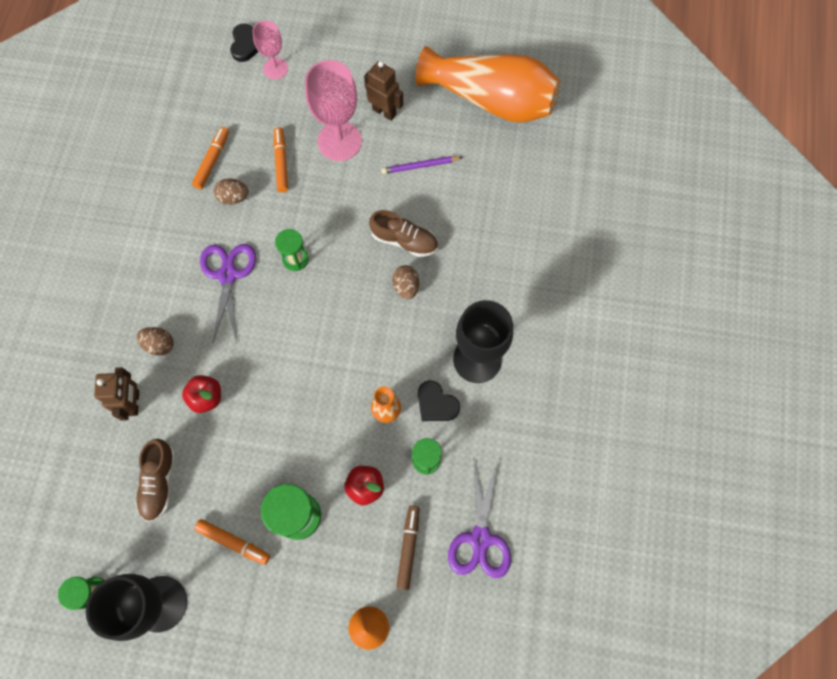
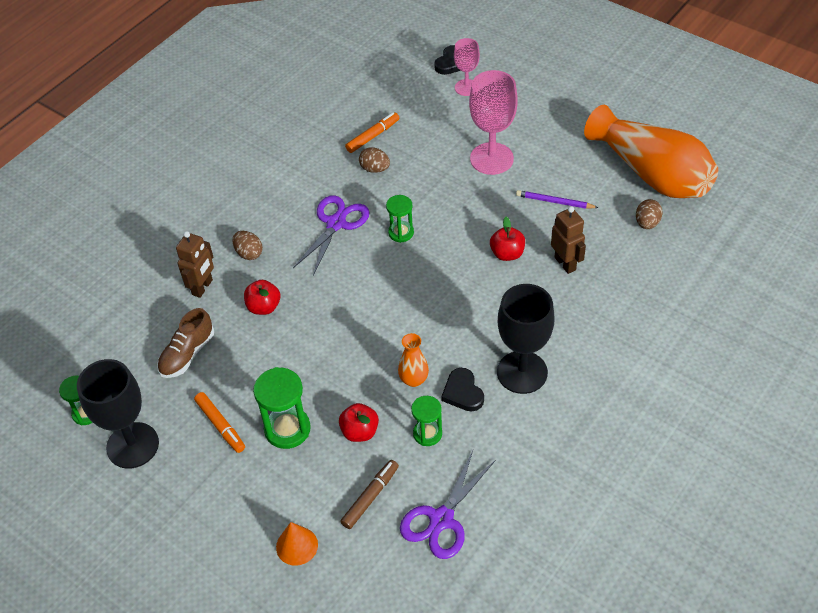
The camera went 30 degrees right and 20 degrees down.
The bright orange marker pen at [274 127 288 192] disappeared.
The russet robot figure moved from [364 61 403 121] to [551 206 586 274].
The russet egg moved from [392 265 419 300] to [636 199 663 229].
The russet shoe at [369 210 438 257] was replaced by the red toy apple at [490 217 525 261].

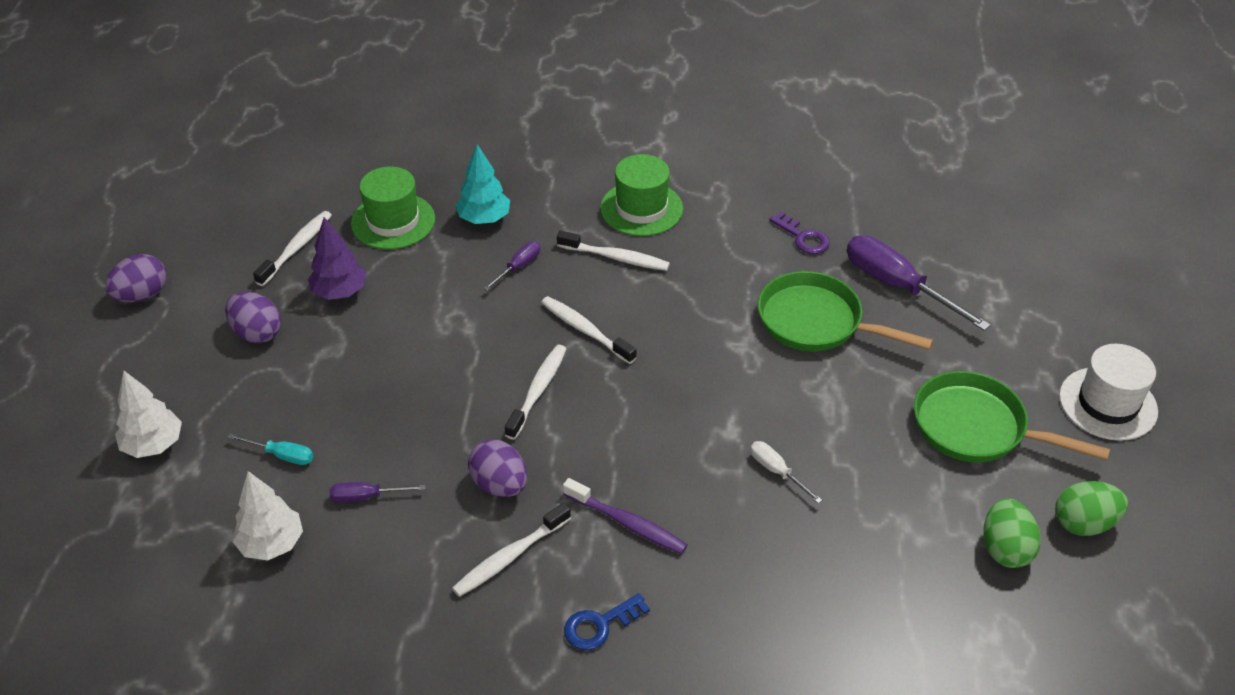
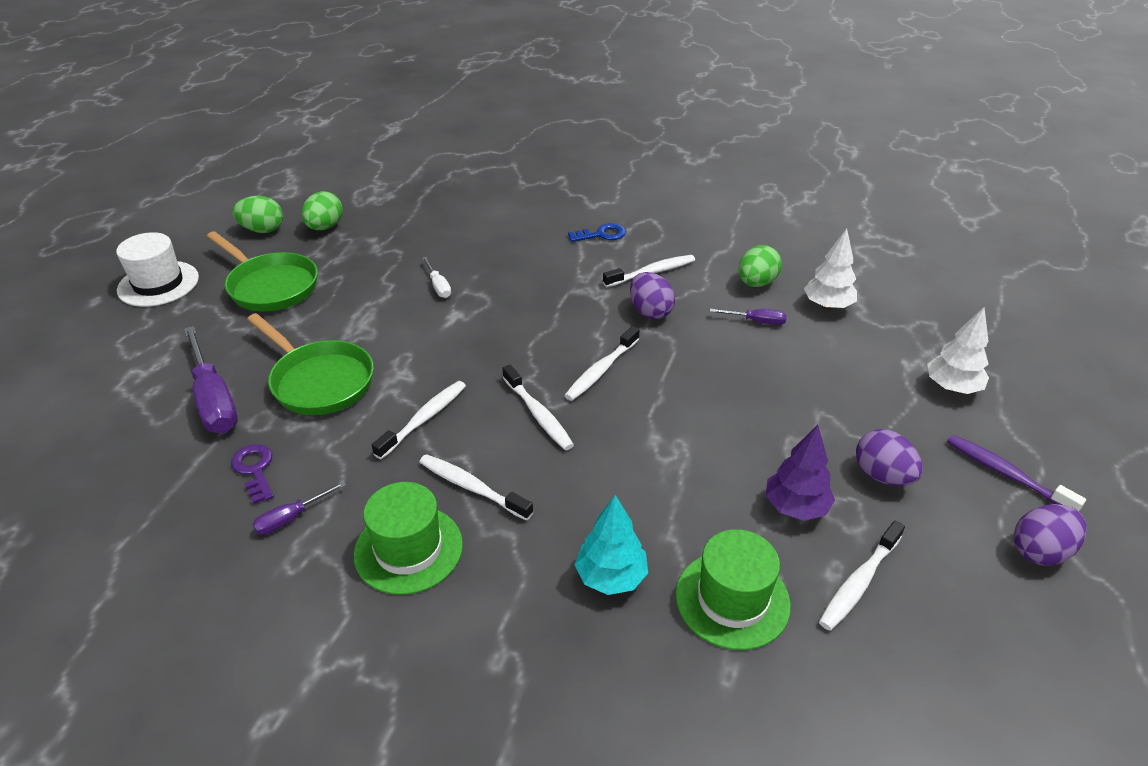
The camera went 165 degrees left and 5 degrees down.
The teal hand screwdriver at [227 433 313 465] disappeared.
The pure white dental brush at [372 381 466 459] appeared.
The leaf-green egg at [738 245 782 287] appeared.
The violet hand screwdriver moved from [484 241 540 291] to [253 481 346 535].
The violet dental brush moved from [563 478 687 554] to [947 435 1086 511].

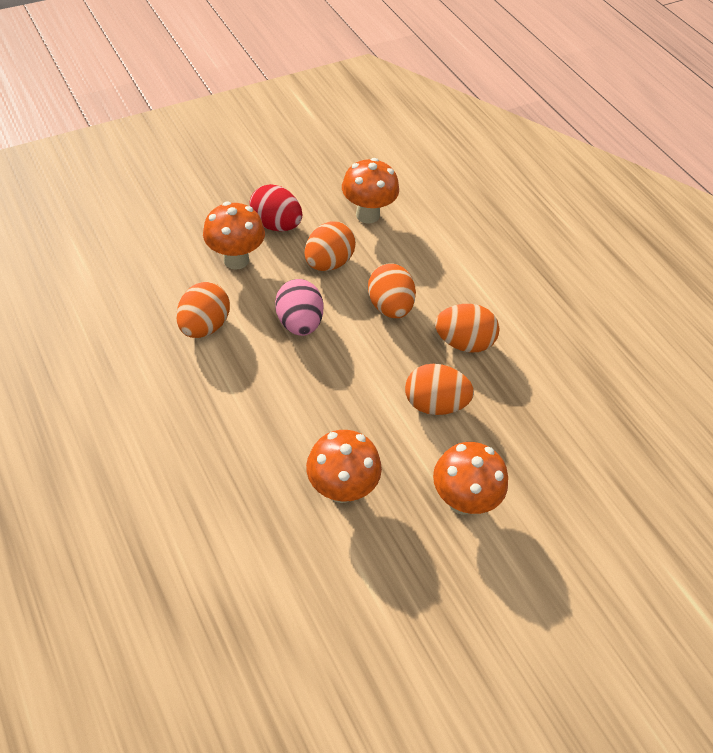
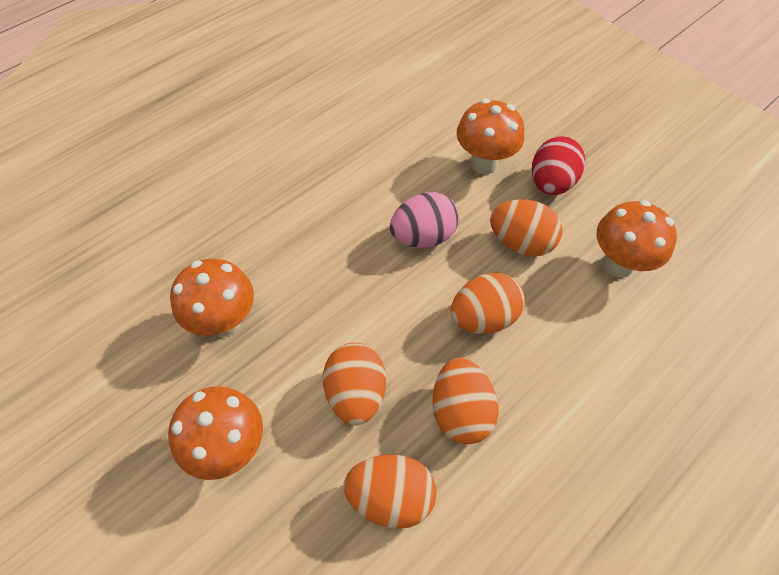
The camera went 80 degrees right and 5 degrees up.
The bright orange egg moved from [176 282 230 338] to [344 454 436 529].

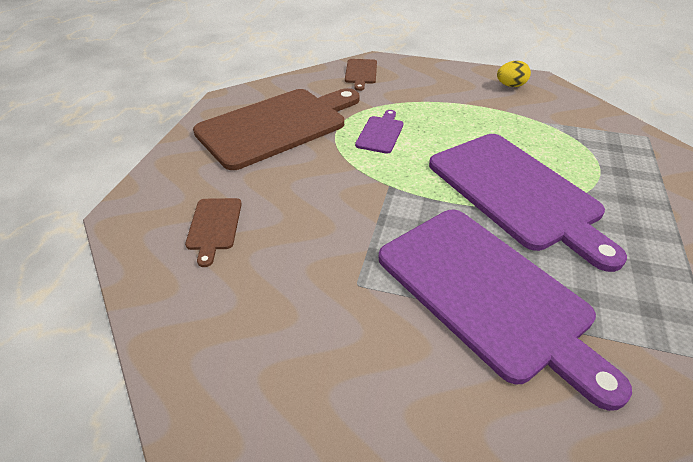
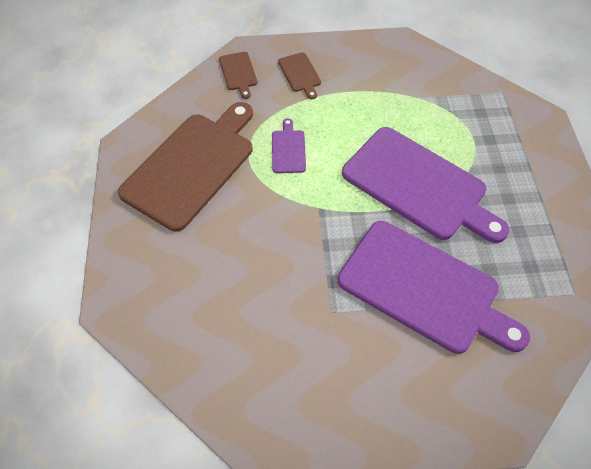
The camera went 20 degrees left and 15 degrees up.
The golden egg at [497 61 531 87] disappeared.
The russet chopping board moved from [185 198 242 267] to [278 52 321 99].

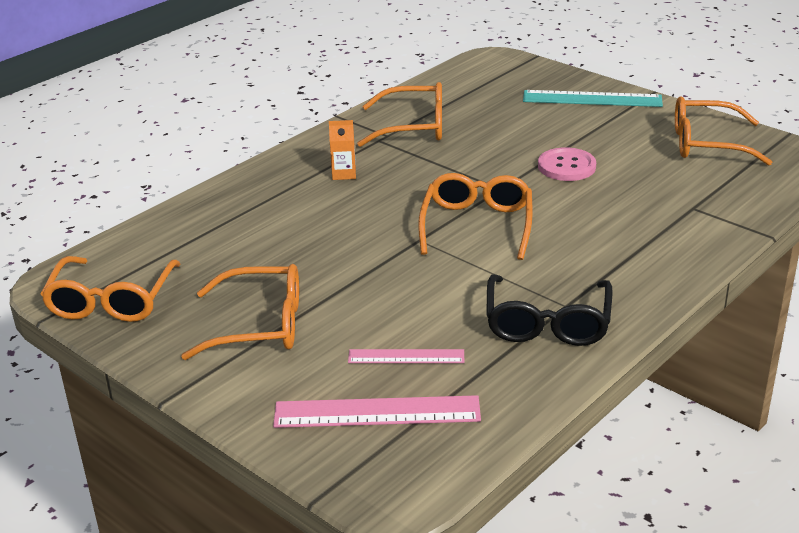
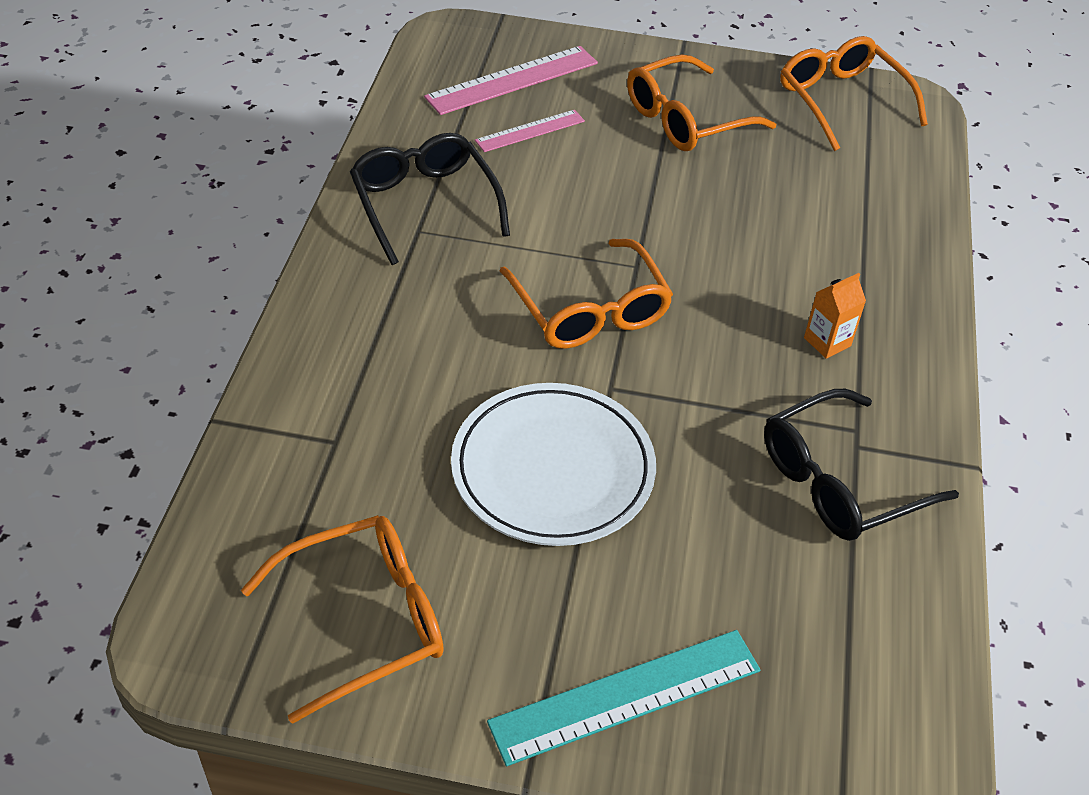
The camera went 145 degrees right and 15 degrees up.
The rose-pink button at [538 147 596 181] was replaced by the pure white flat dish at [451 383 656 546].
The bright orange spectacles at [357 82 442 147] became the black spectacles at [764 389 959 541].

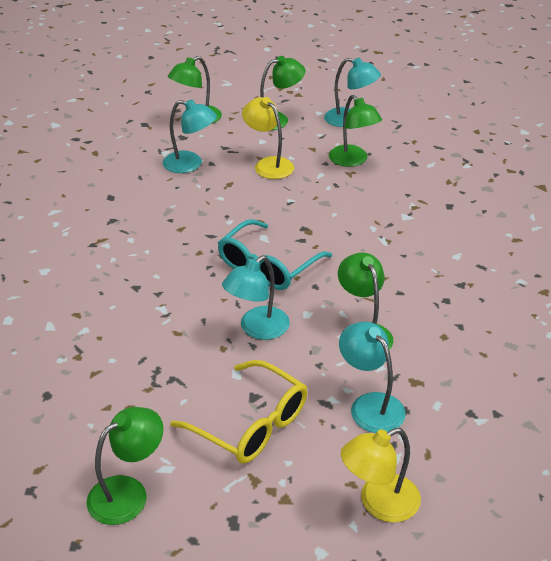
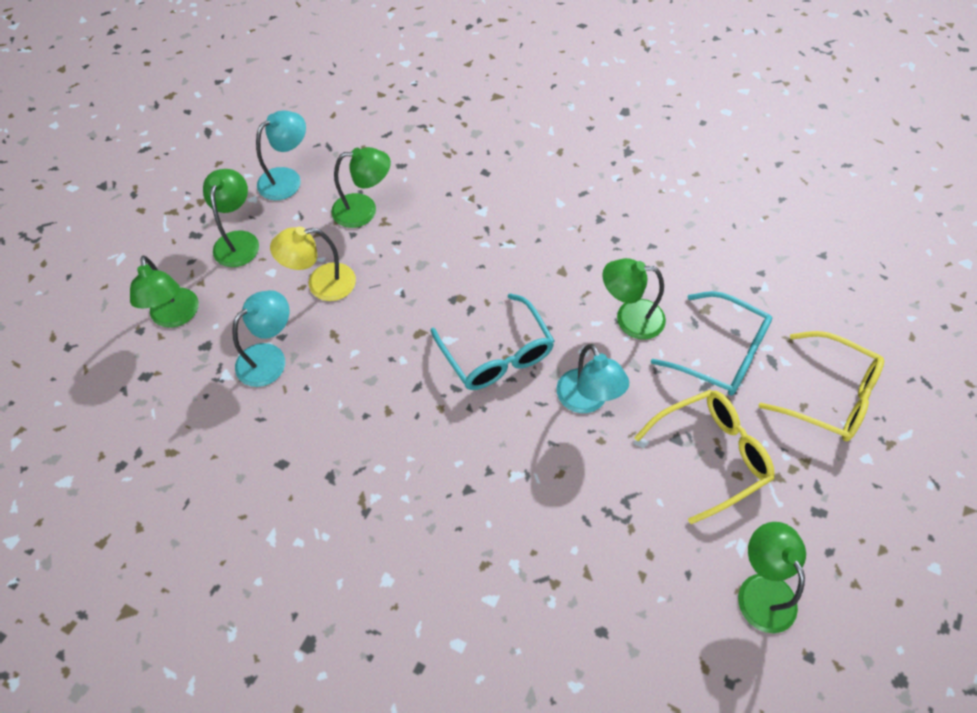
The camera went 65 degrees left and 20 degrees up.
The teal lamp at [339 322 406 433] was replaced by the teal spectacles at [651 291 772 396].
The golden lamp at [341 428 421 523] was replaced by the golden spectacles at [759 331 884 441].

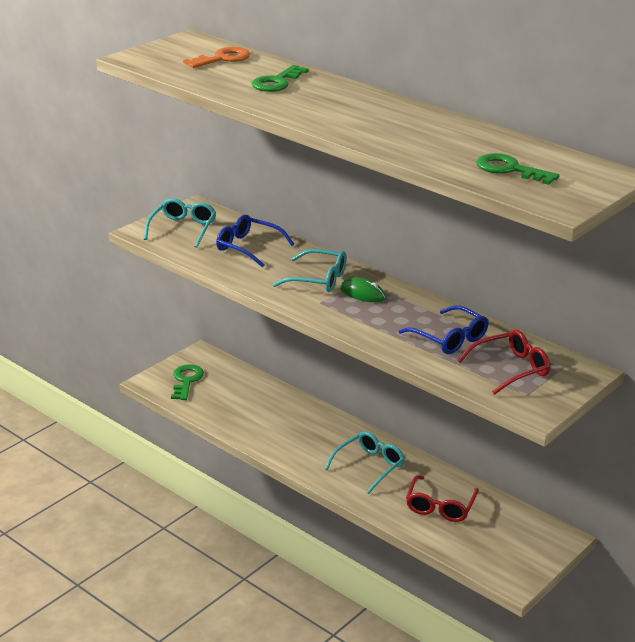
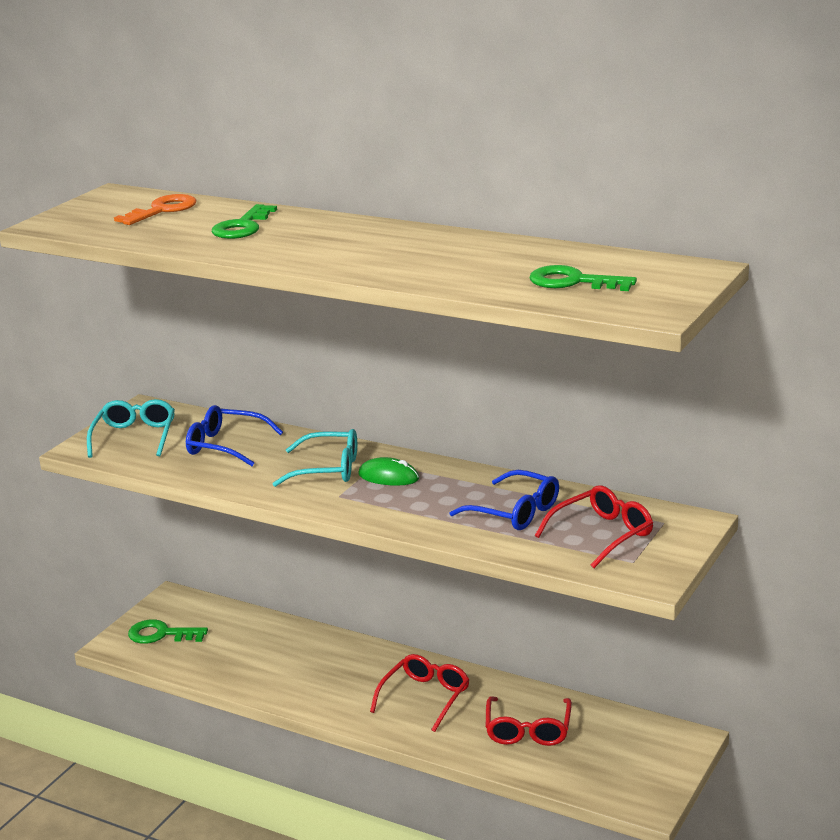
The camera went 10 degrees left and 5 degrees down.
The teal spectacles at [324 431 405 494] became the red spectacles at [370 654 470 732].
The leaf-green door key at [171 364 204 400] turned 75 degrees counterclockwise.

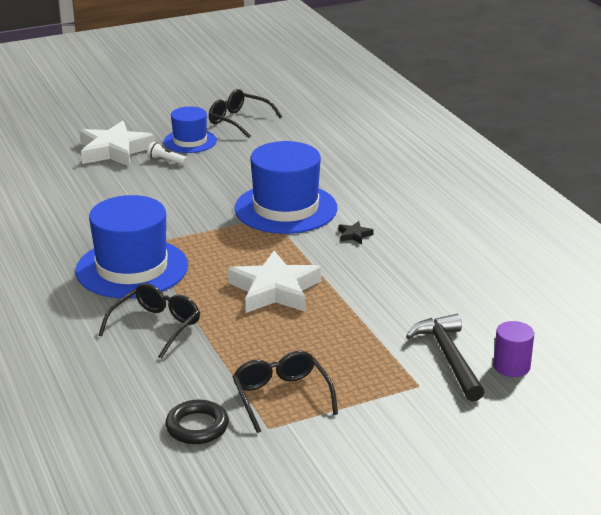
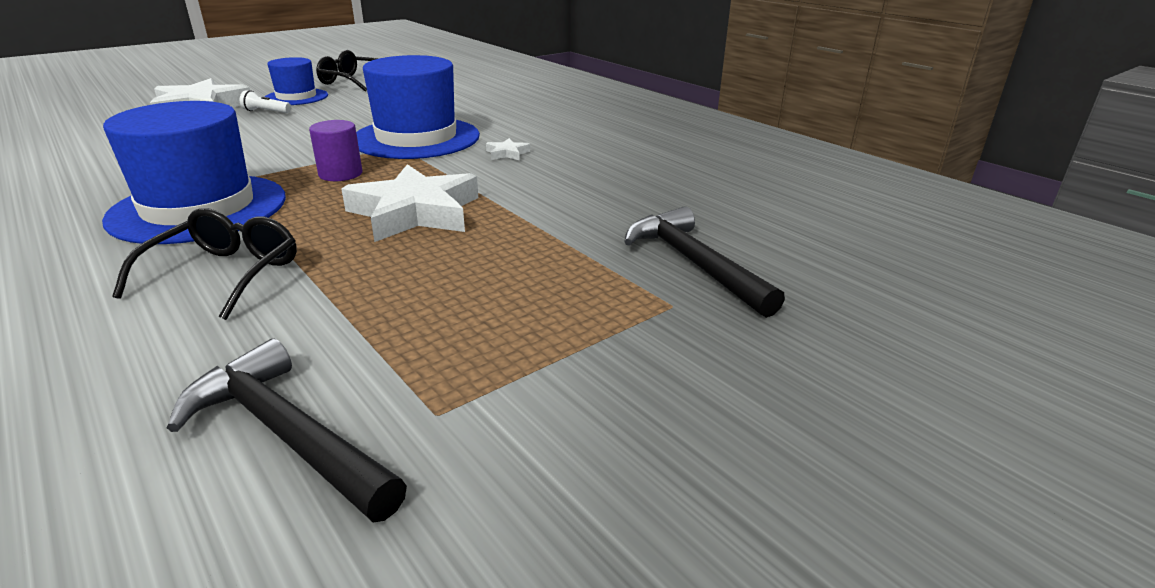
The camera went 15 degrees left and 0 degrees up.
The black spectacles at [232 351 338 433] disappeared.
The violet cylinder shape moved from [493 321 534 377] to [309 120 362 181].
The black ring at [165 400 229 444] was replaced by the black carpenter's hammer at [167 339 407 523].
The black five-pointed star at [339 221 374 244] became the pure white five-pointed star at [486 138 530 160].

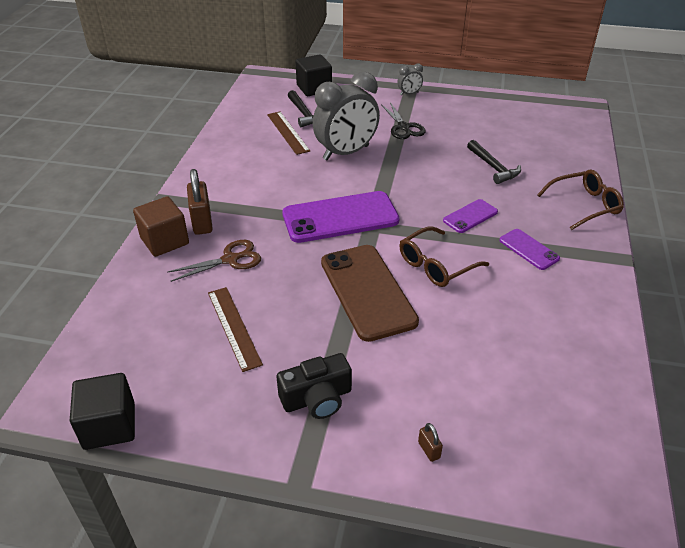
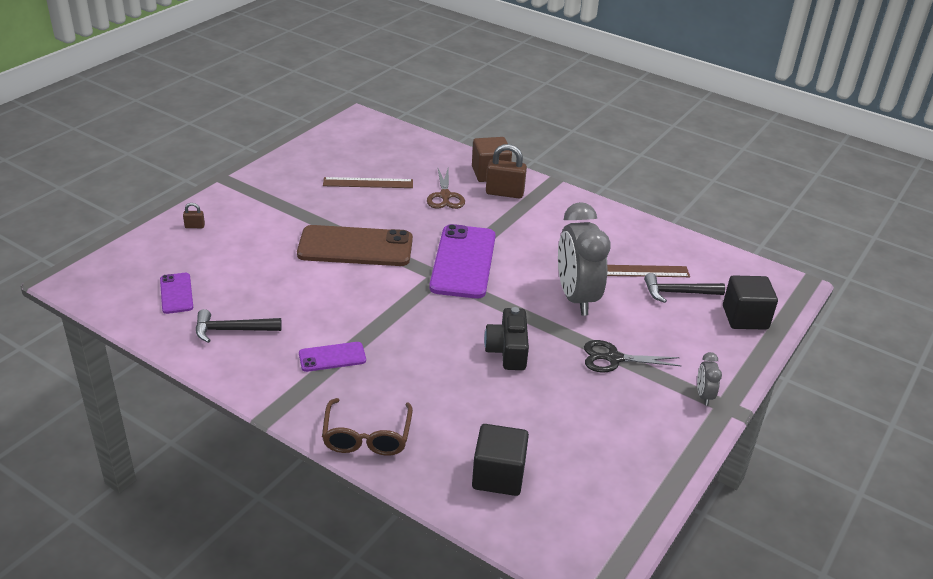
The camera went 110 degrees right and 5 degrees down.
The russet spectacles at [399 226 489 287] disappeared.
The black block moved from [70 373 135 450] to [472 424 529 496].
The black compact camera moved from [277 353 352 419] to [484 307 529 370].
The violet mobile phone moved from [443 199 498 233] to [160 273 193 314].
The black carpenter's hammer moved from [467 140 521 184] to [196 309 282 343].

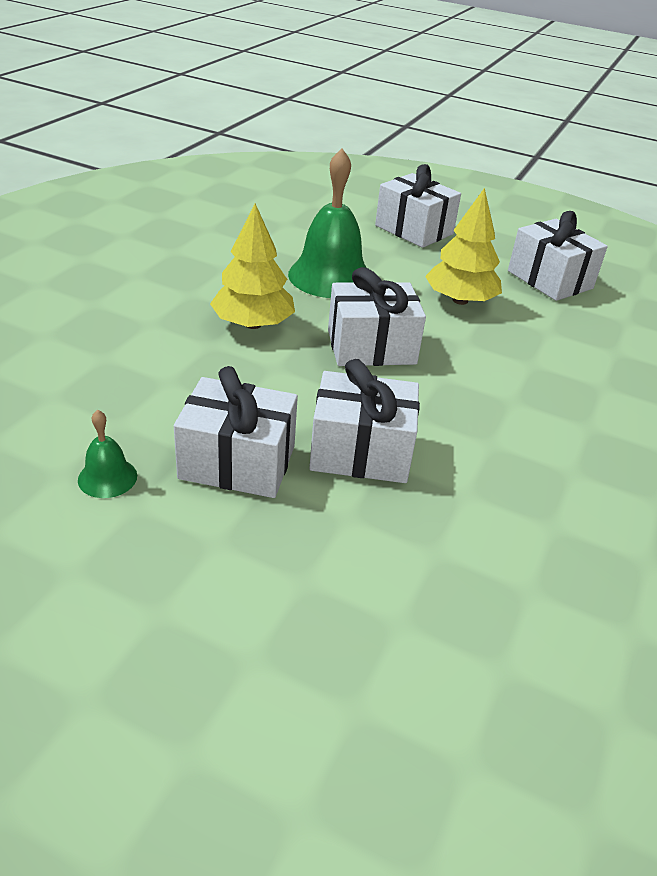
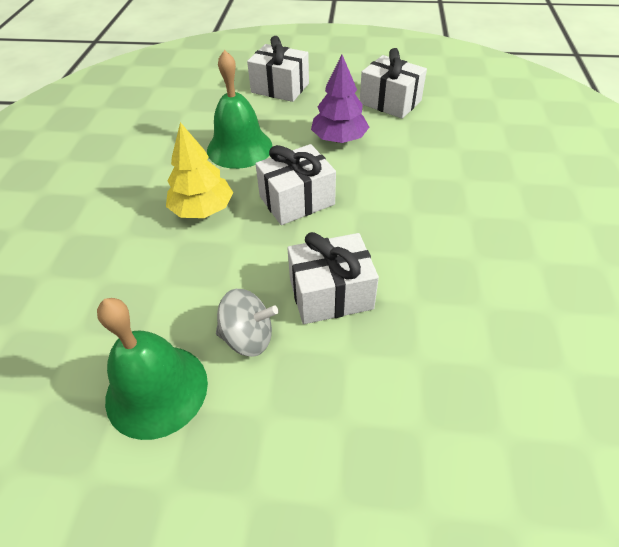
The camera went 15 degrees left and 10 degrees up.
The pure white gift at [174 366 298 498] was replaced by the gray whirligig at [216 289 279 357].
The golden tree at [425 188 502 305] became the violet tree at [311 55 369 143].
The leaf-green bell at [78 410 137 498] changed to 2.17 times the size.

